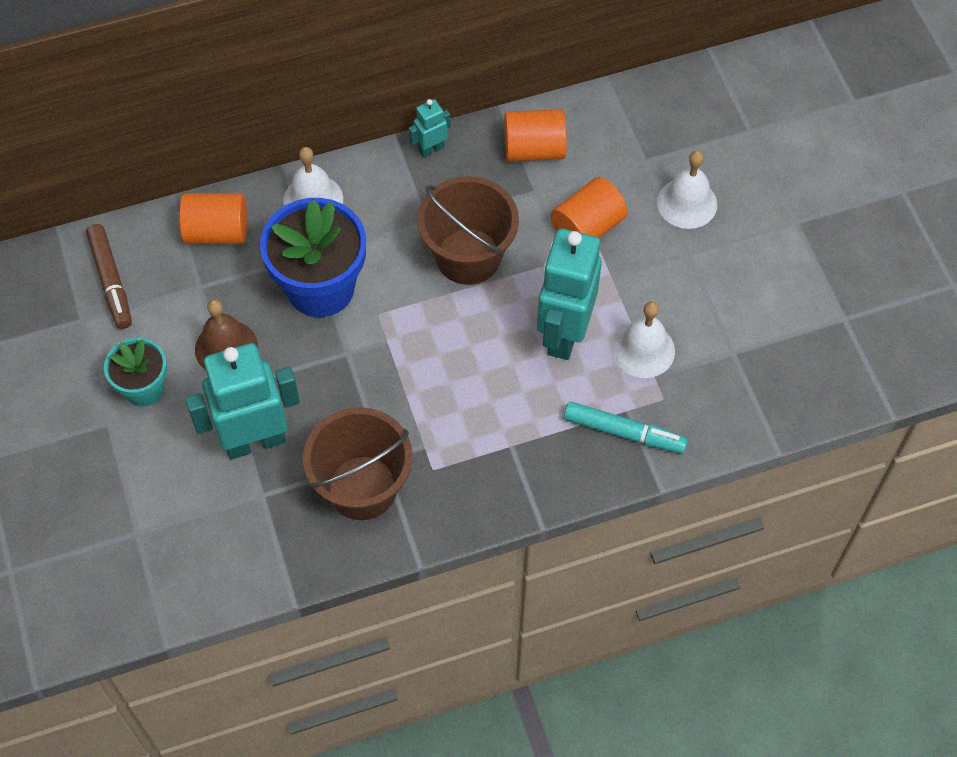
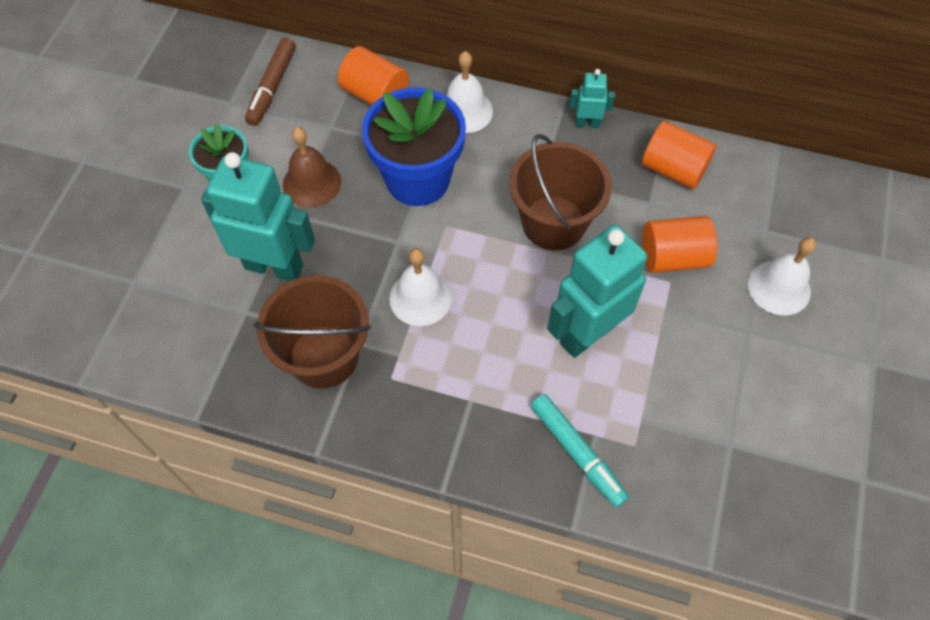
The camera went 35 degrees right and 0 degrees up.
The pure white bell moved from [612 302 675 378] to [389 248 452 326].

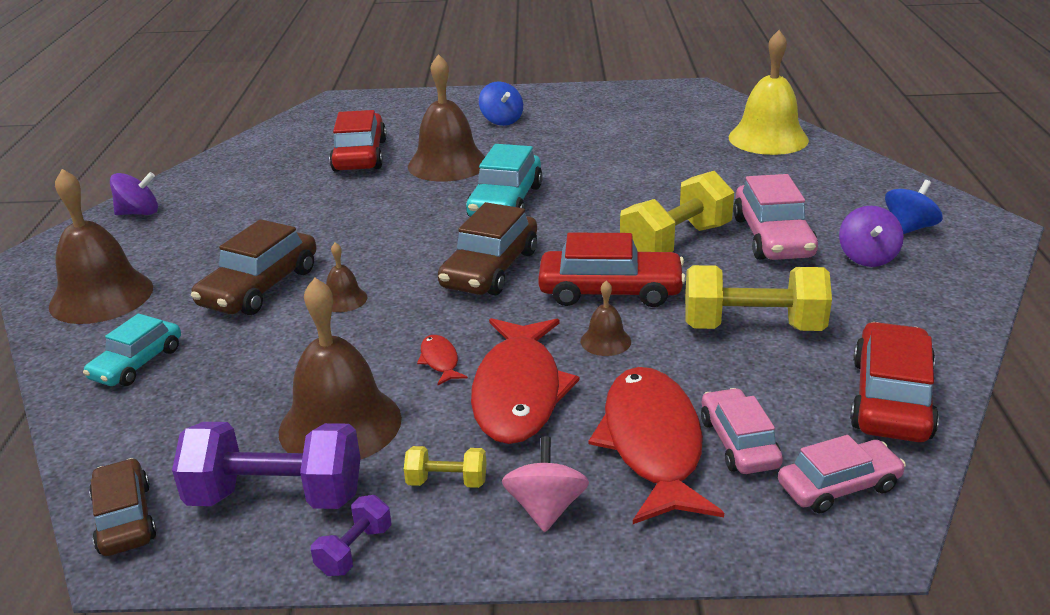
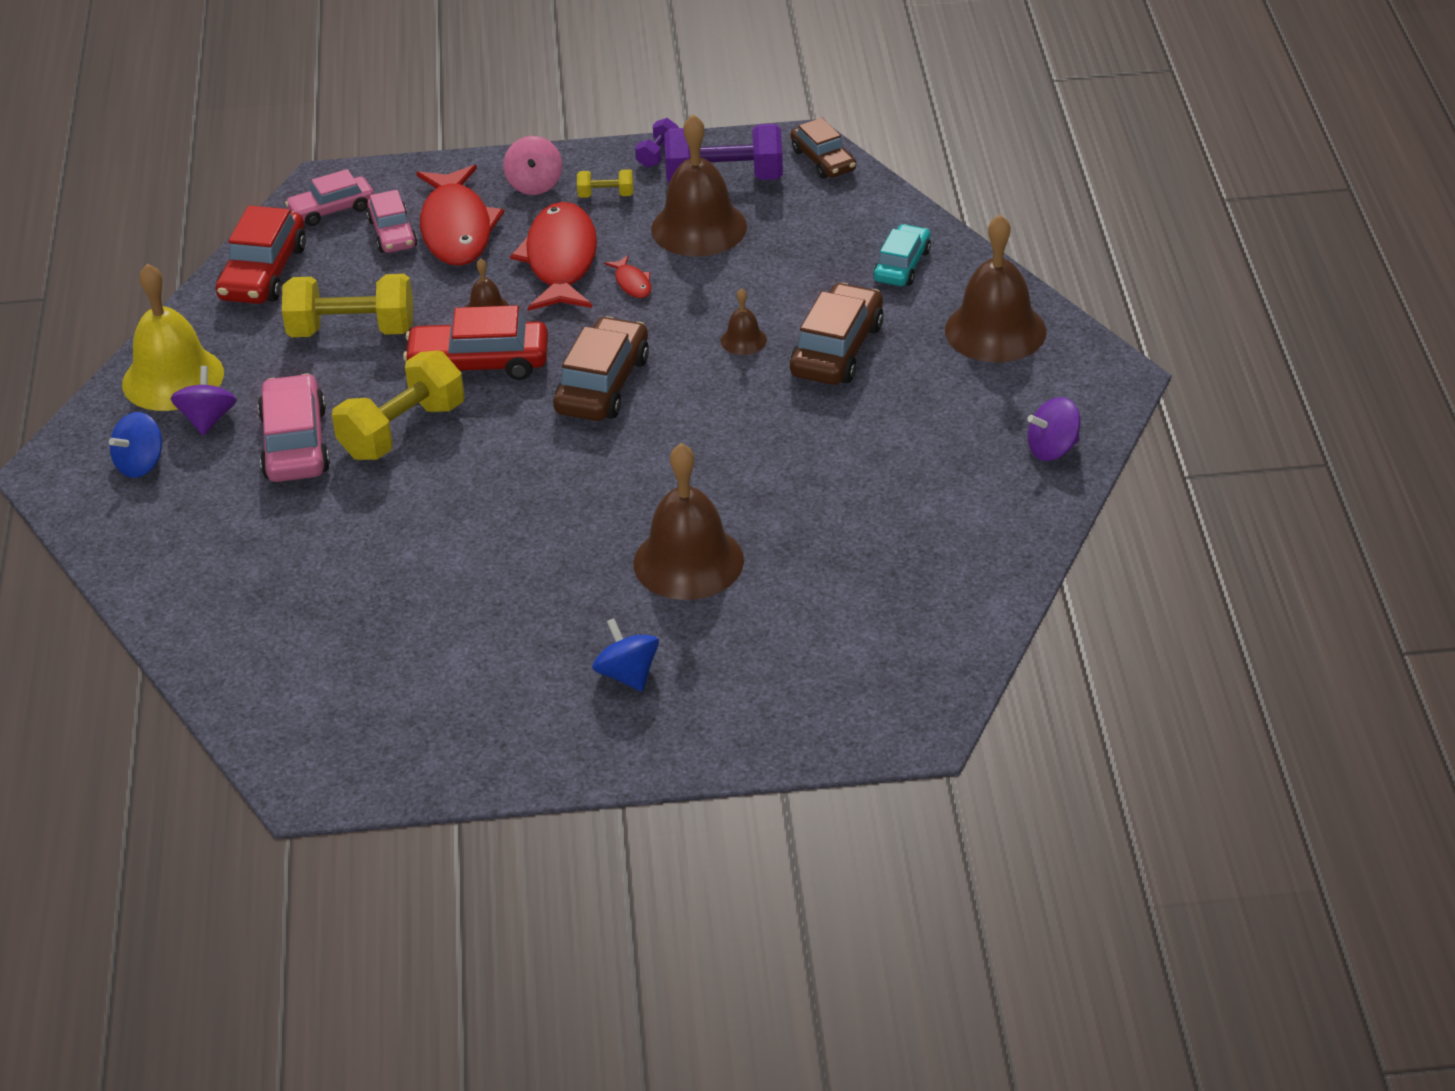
The camera went 175 degrees right and 10 degrees up.
The red toy car at [329 110 387 172] disappeared.
The teal toy car at [466 144 543 217] disappeared.
The golden bell moved from [729 30 809 155] to [122 263 224 411].

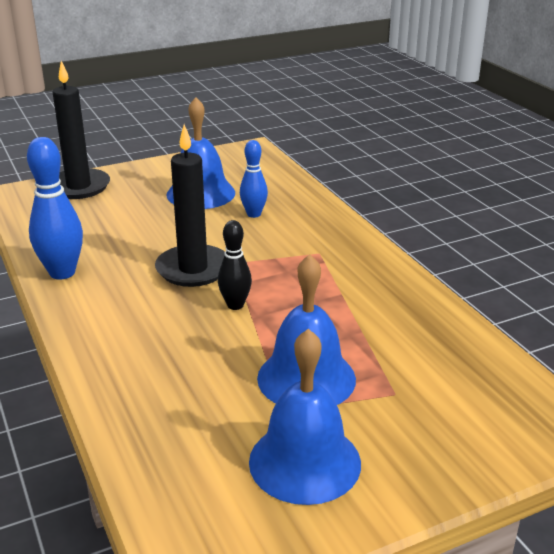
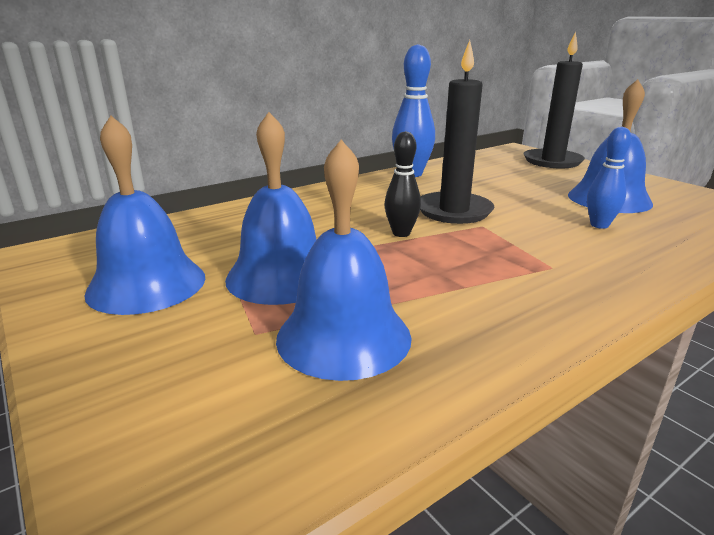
The camera went 80 degrees right and 5 degrees down.
The cobalt bell at [276 139 412 381] appeared.

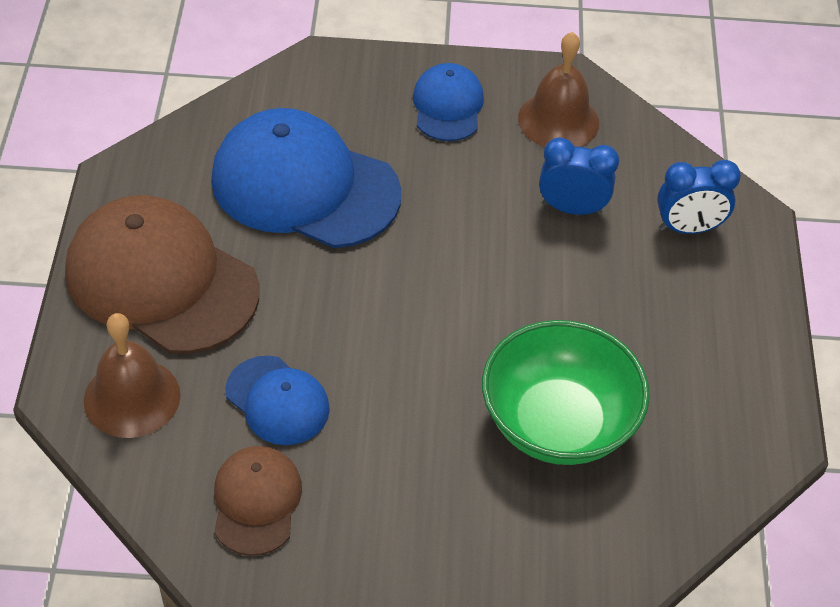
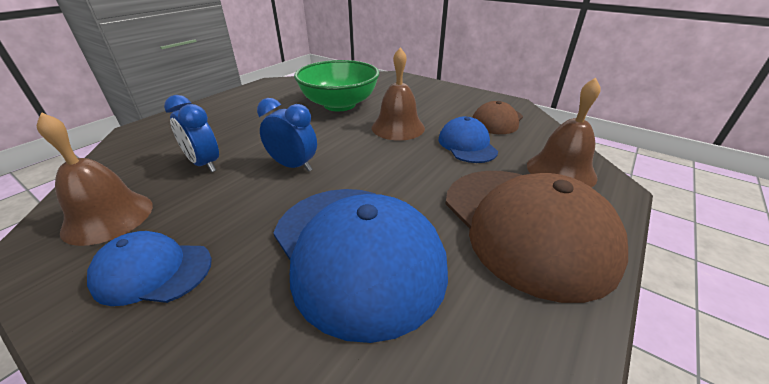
The camera went 145 degrees left and 15 degrees down.
The russet bell at [372 47 425 141] appeared.
The cobalt bedside clock moved from [657 160 741 234] to [257 98 317 172].
The cobalt baseball cap at [413 63 484 141] turned 60 degrees clockwise.

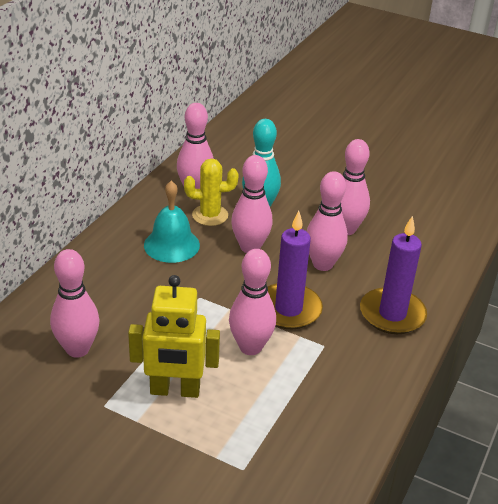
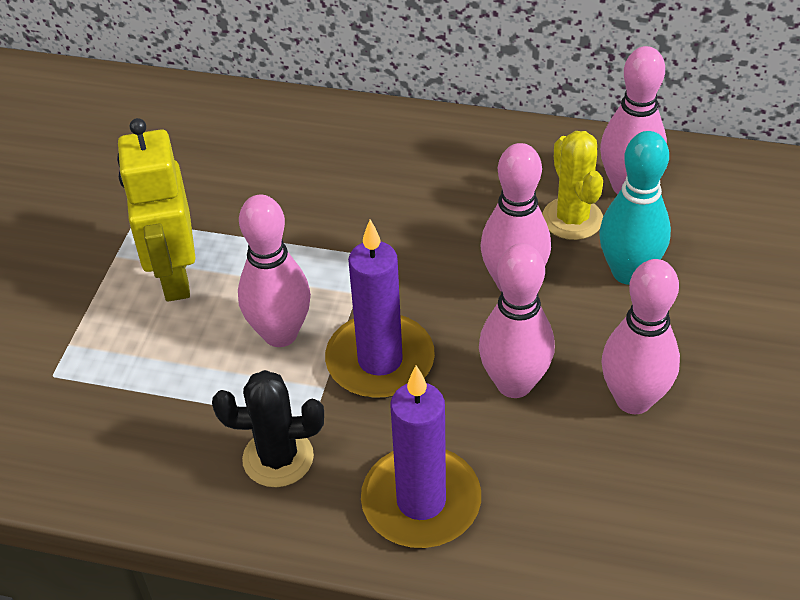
The camera went 80 degrees right and 10 degrees up.
The rose-pink skittle at [50 249 99 358] disappeared.
The teal bell at [144 181 200 263] disappeared.
The black prickly plant at [212 370 324 487] appeared.

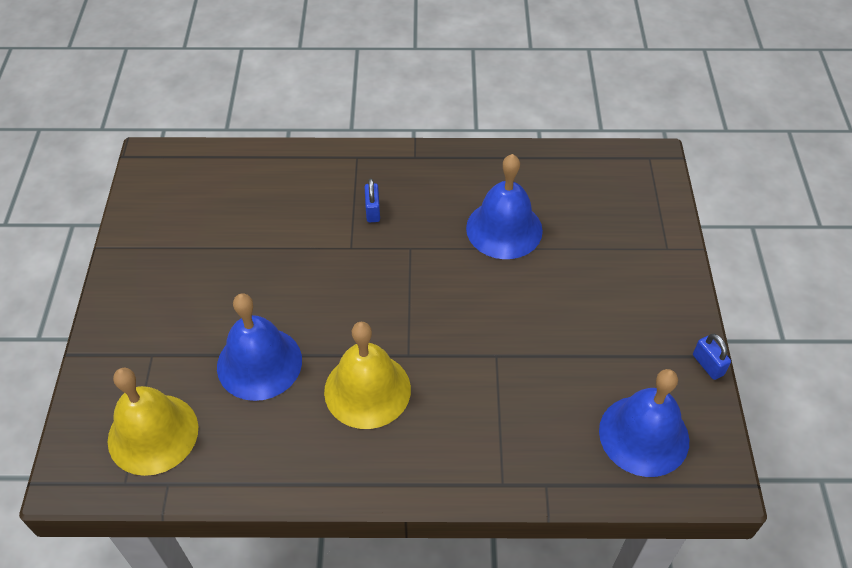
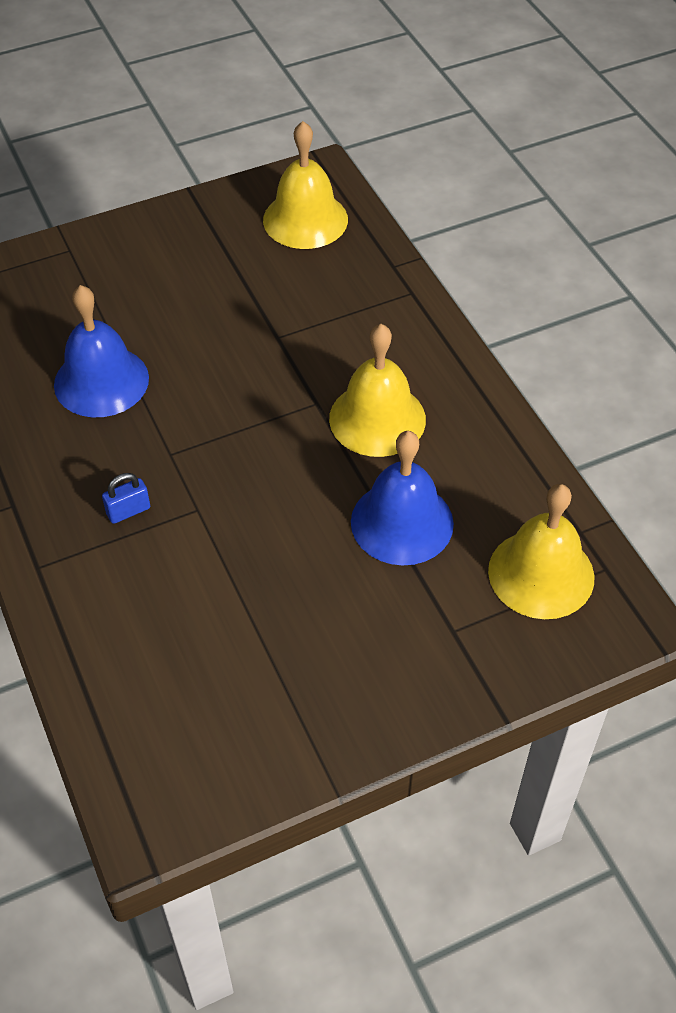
The camera went 115 degrees left and 0 degrees up.
The cobalt small lock at [693 334 731 380] disappeared.
The cobalt bell at [599 369 689 477] became the golden bell at [263 121 348 249].

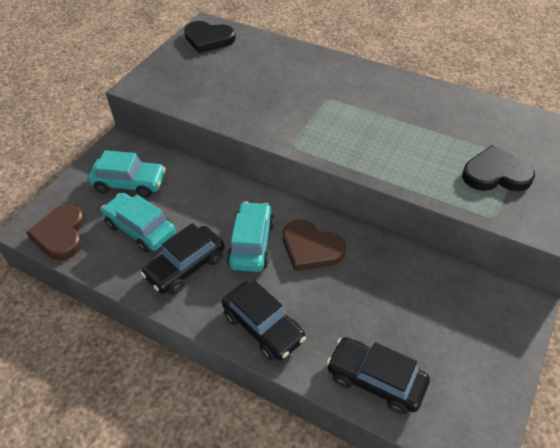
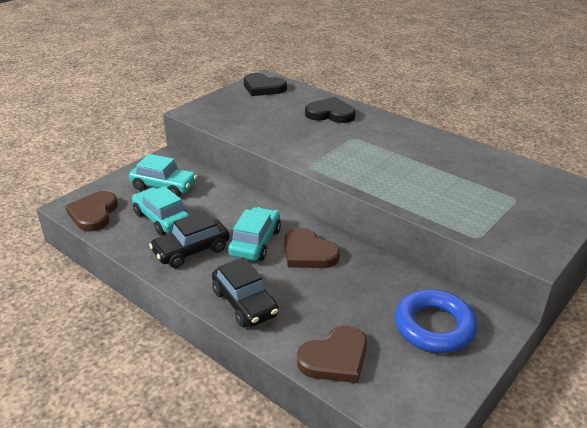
The camera went 10 degrees right and 15 degrees down.
The cobalt ring at [395 289 478 353] appeared.
The black heart shape moved from [462 145 535 191] to [305 97 355 123].
The black toy car at [326 337 430 415] was replaced by the russet heart shape at [297 326 367 383].

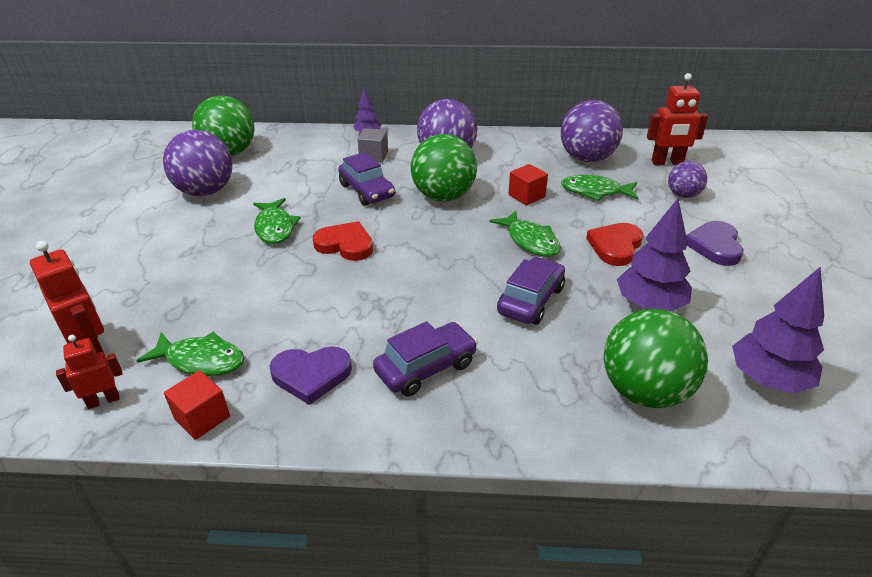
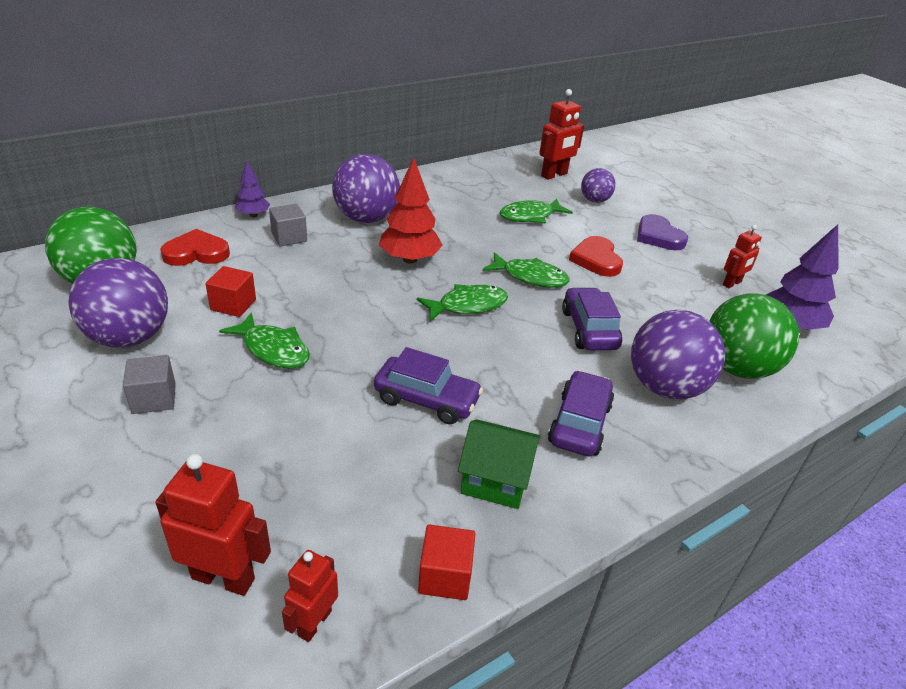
The camera went 40 degrees left and 0 degrees up.
The violet tree at [617 198 692 312] disappeared.
The gray block at [123 355 176 414] appeared.
The red robot figure at [723 225 762 288] appeared.
The leaf-green fish moved from [136 332 245 376] to [417 284 508 321].
The red heart shape moved from [313 221 373 261] to [160 229 230 266].
The violet toy car moved from [338 152 395 206] to [374 347 483 424].
The red block moved from [508 164 548 205] to [205 266 256 317].
The violet play ball moved from [561 100 623 162] to [631 310 725 399].
The violet heart shape at [269 346 352 405] was replaced by the leaf-green toy house at [458 419 540 509].
The leaf-green play ball at [411 134 477 202] was replaced by the red tree at [379 158 443 263].

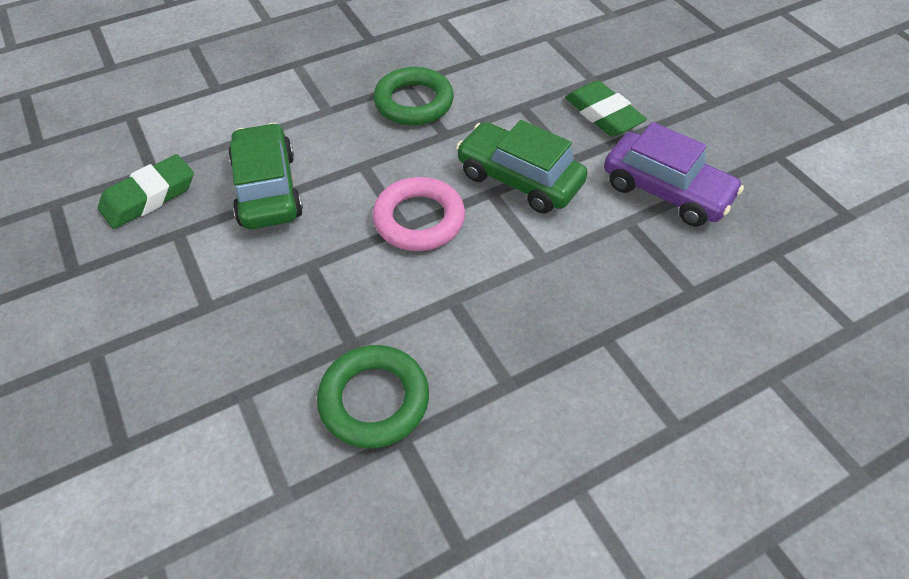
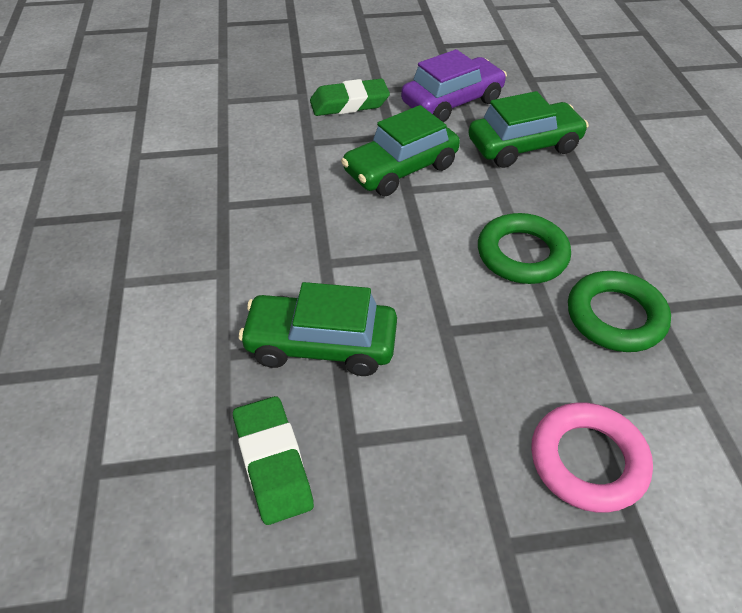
The camera went 70 degrees left and 5 degrees down.
The leaf-green toy car at [468 91 589 168] appeared.
The rose-pink ring moved from [372 177 465 251] to [531 402 653 513].
The leaf-green ring moved from [373 67 454 125] to [478 213 571 284].

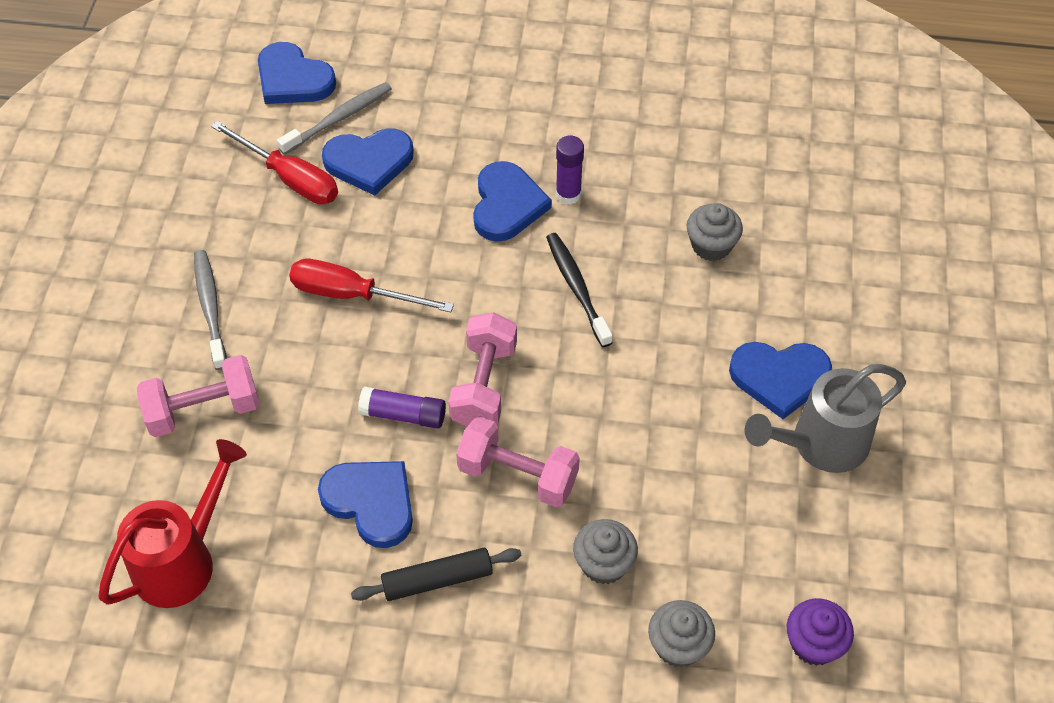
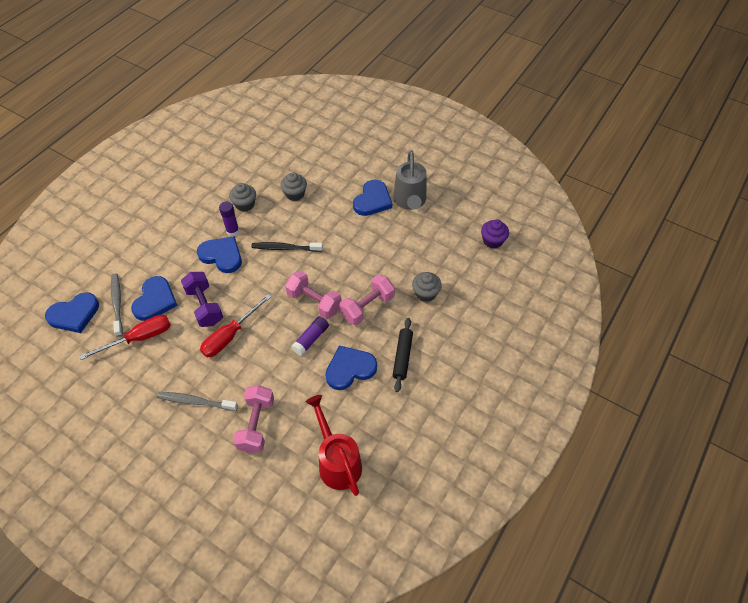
The camera went 65 degrees left and 0 degrees up.
The violet free weight at [181 272 223 327] appeared.
The gray muffin moved from [648 600 715 668] to [229 183 256 212].

